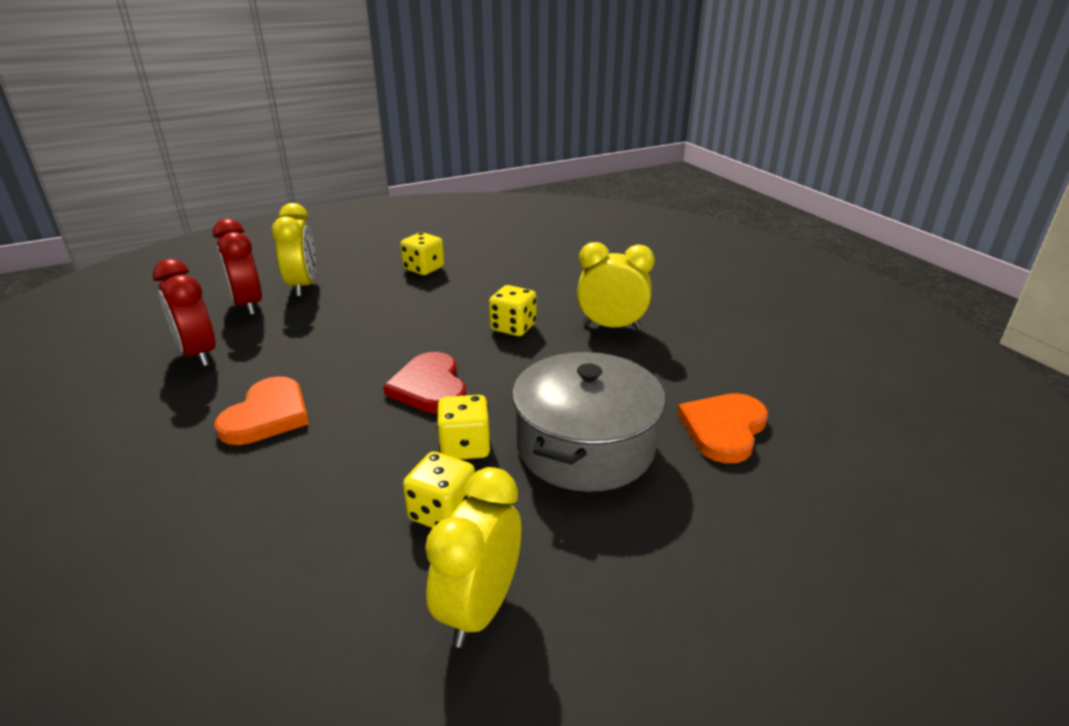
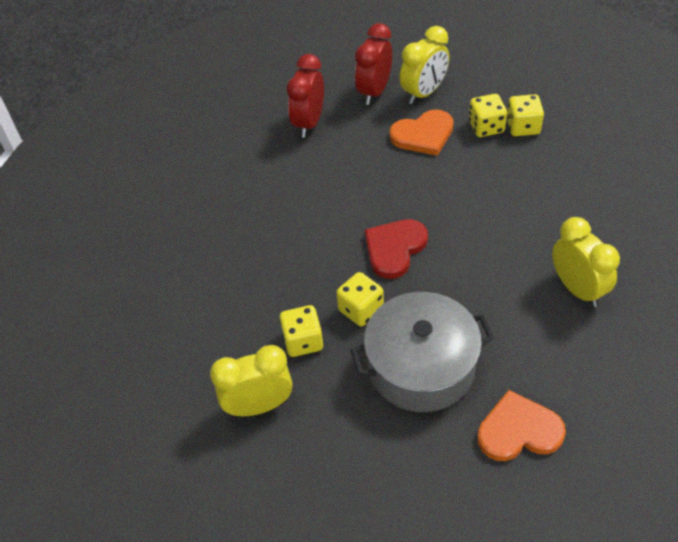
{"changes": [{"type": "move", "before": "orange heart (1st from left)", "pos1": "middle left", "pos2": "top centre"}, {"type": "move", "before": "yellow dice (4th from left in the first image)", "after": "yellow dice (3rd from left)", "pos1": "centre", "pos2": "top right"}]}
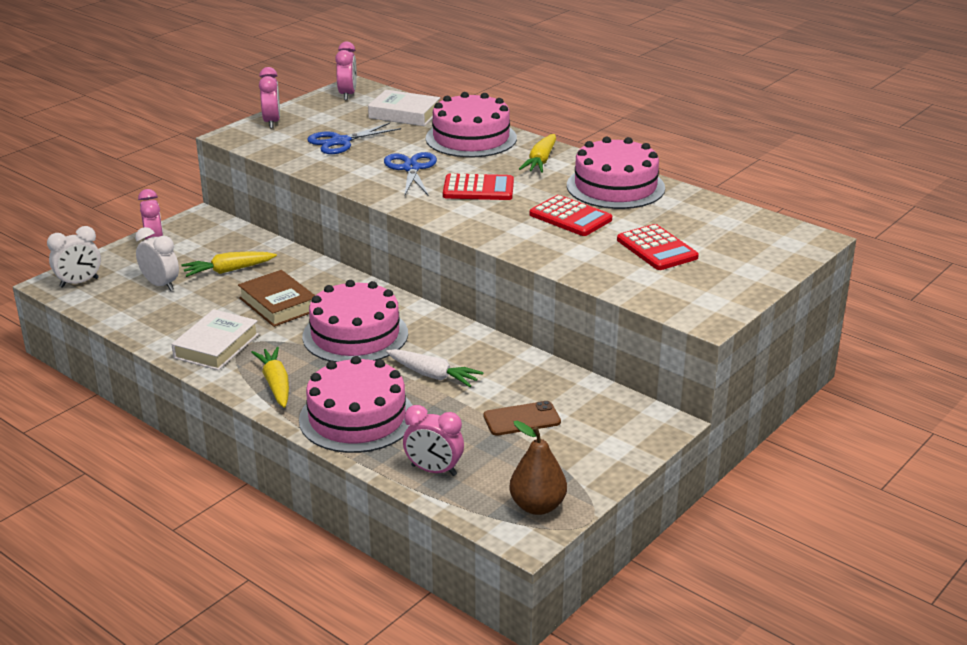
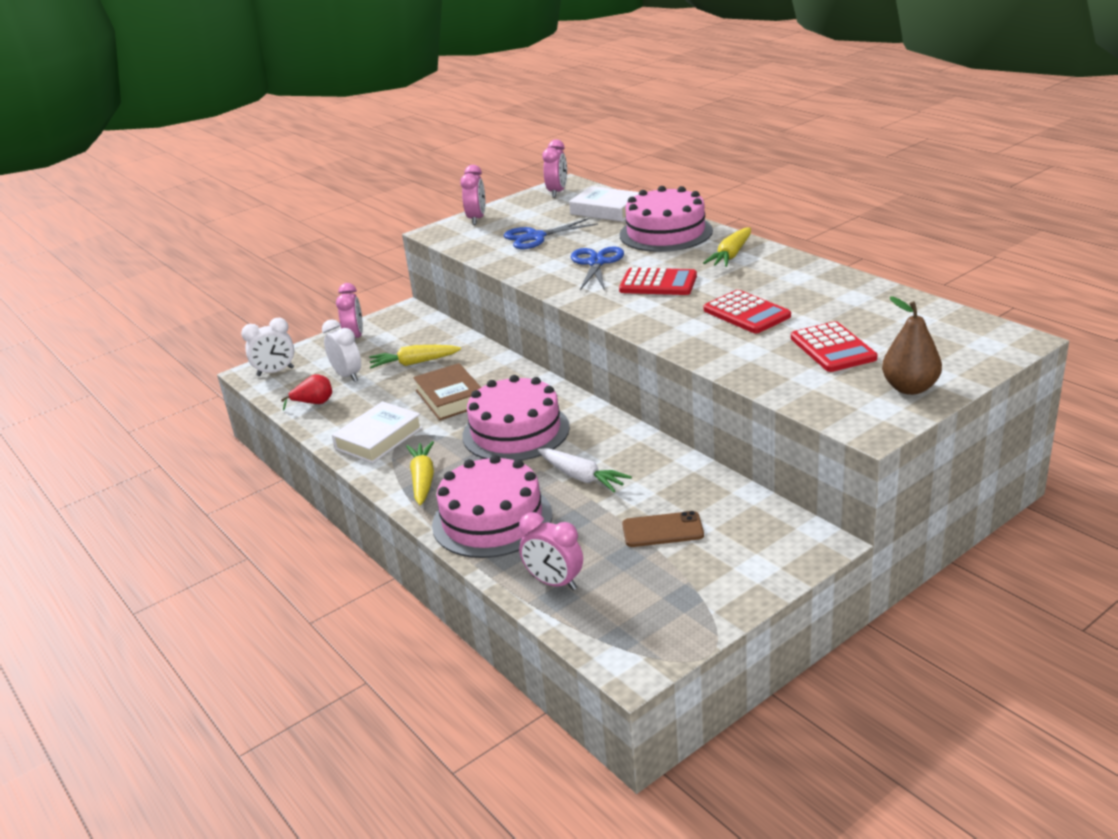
{"changes": [{"type": "insert", "after": "red pear", "pos2": "middle left"}, {"type": "move", "before": "brown pear", "pos1": "bottom centre", "pos2": "middle right"}, {"type": "delete", "before": "pink cake (4th from left)", "pos1": "top centre"}]}
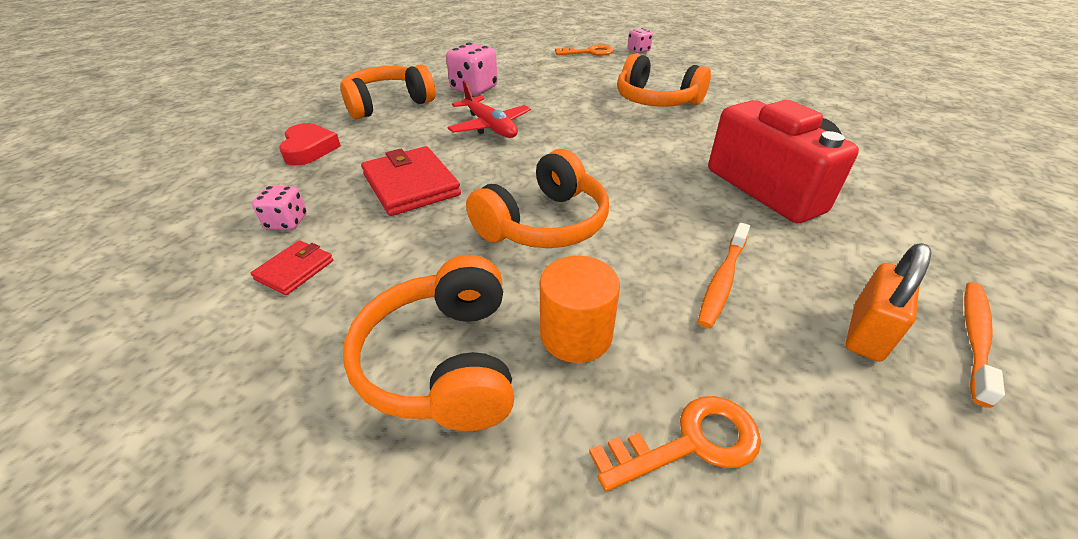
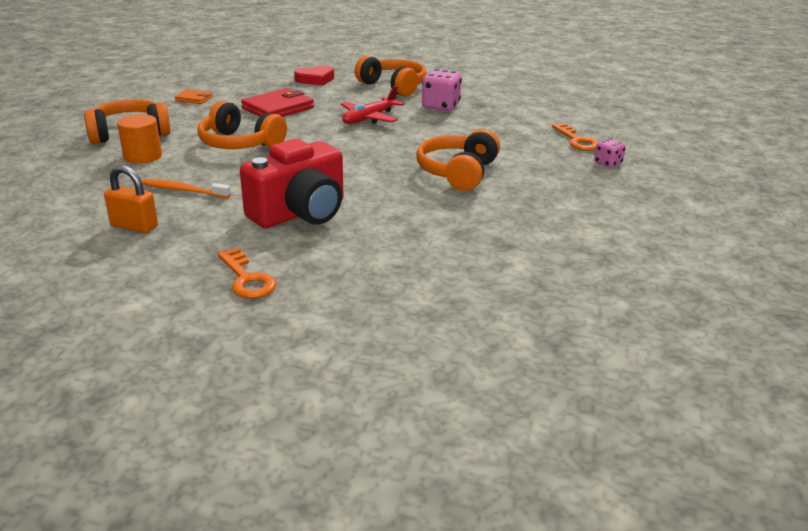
{"changes": [{"type": "recolor", "before": "red wallet (1st from left)", "after": "orange wallet", "pos1": "middle left", "pos2": "top left"}, {"type": "move", "before": "orange key (2nd from left in the first image)", "after": "orange key (1st from left)", "pos1": "bottom centre", "pos2": "middle left"}, {"type": "delete", "before": "pink dice (1st from left)", "pos1": "middle left"}, {"type": "delete", "before": "orange toothbrush (2nd from left)", "pos1": "middle right"}]}
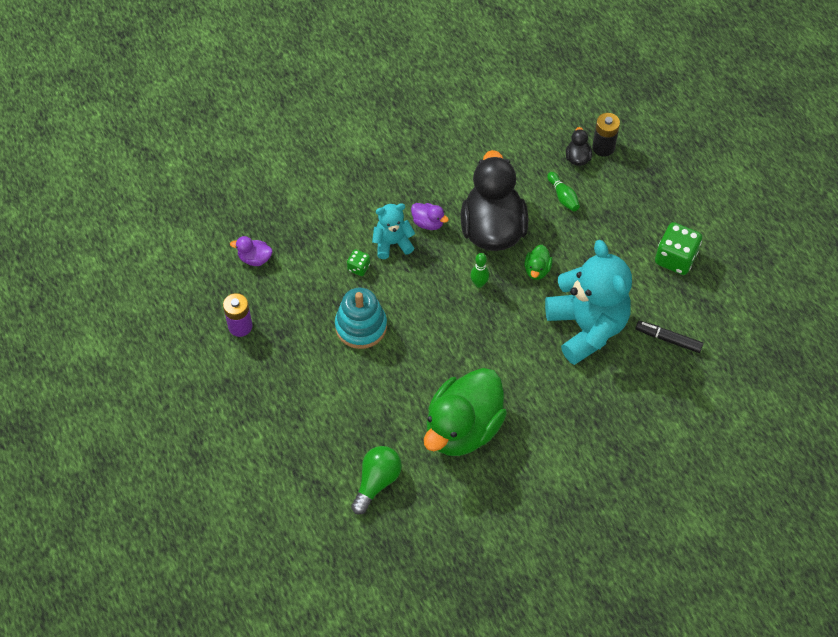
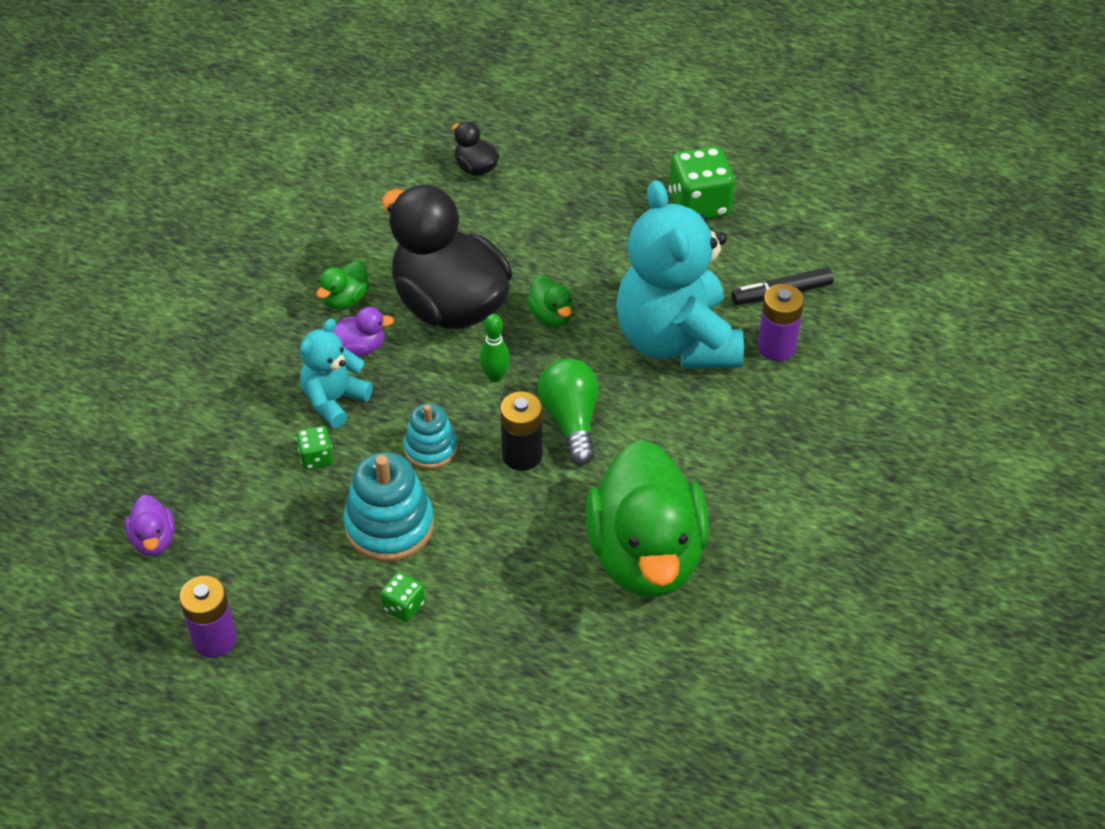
{"changes": [{"type": "rotate", "before": "purple duck (1st from left)", "pos1": "middle left", "pos2": "middle left", "turn": -75}, {"type": "insert", "after": "green duck (1st from left)", "pos2": "middle left"}, {"type": "insert", "after": "green dice (2nd from left)", "pos2": "bottom centre"}, {"type": "insert", "after": "turquoise stacking toy (2nd from left)", "pos2": "centre"}, {"type": "move", "before": "black battery", "pos1": "top right", "pos2": "centre"}, {"type": "move", "before": "green light bulb", "pos1": "bottom centre", "pos2": "centre"}, {"type": "rotate", "before": "turquoise teddy bear (2nd from left)", "pos1": "middle right", "pos2": "top centre", "turn": -135}, {"type": "insert", "after": "purple battery (2nd from left)", "pos2": "middle right"}, {"type": "delete", "before": "green bowling pin (2nd from left)", "pos1": "top right"}]}
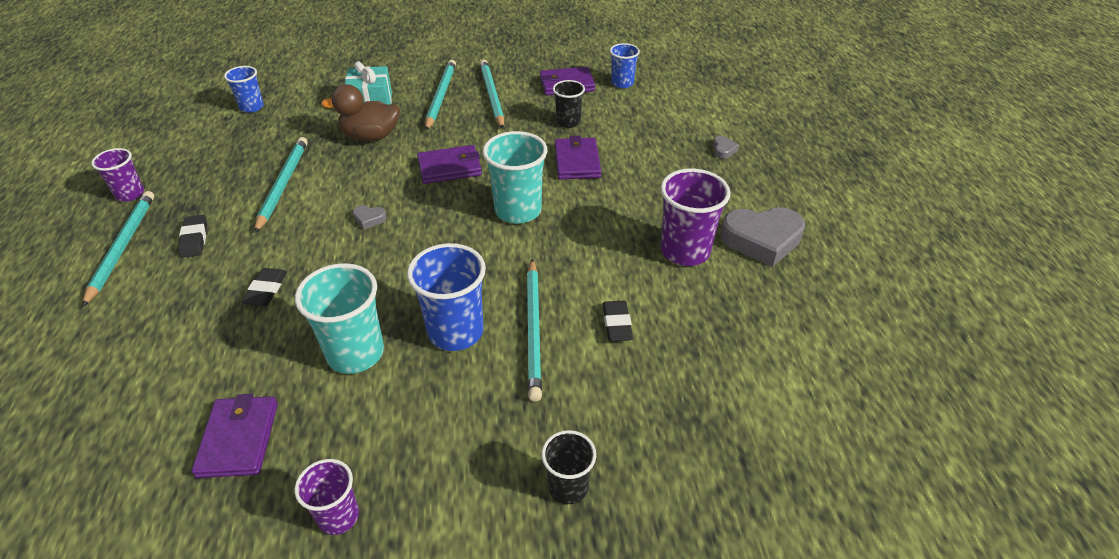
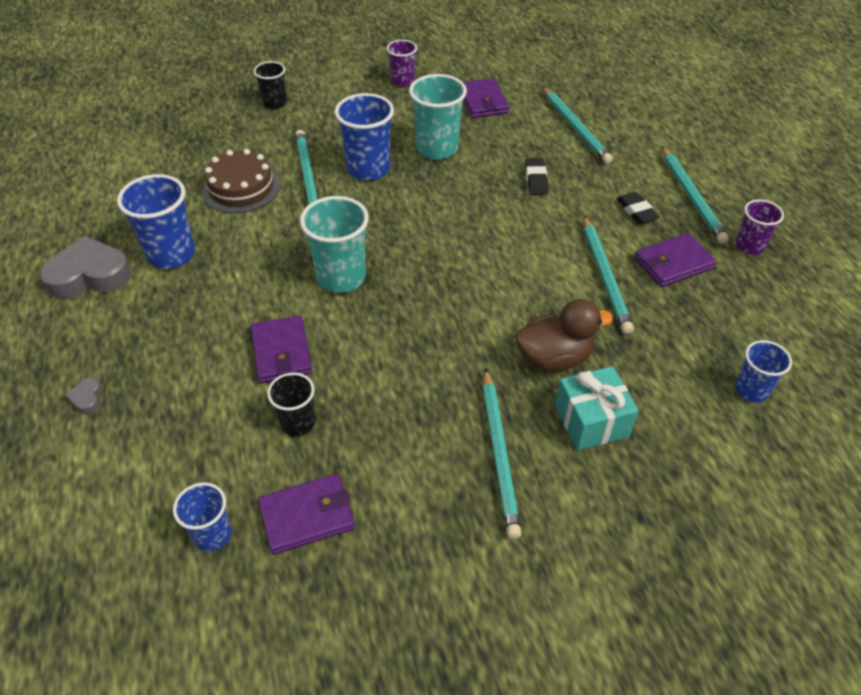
{"changes": [{"type": "recolor", "before": "purple cup (3rd from left)", "after": "blue cup (1st from left)", "pos1": "centre", "pos2": "top left"}, {"type": "replace", "before": "black eraser (3rd from left)", "after": "brown cake", "pos1": "centre", "pos2": "top left"}, {"type": "move", "before": "turquoise pencil (4th from left in the first image)", "after": "turquoise pencil (3rd from left)", "pos1": "top centre", "pos2": "top right"}, {"type": "move", "before": "purple wallet (2nd from left in the first image)", "after": "purple wallet (4th from left)", "pos1": "top centre", "pos2": "middle right"}, {"type": "delete", "before": "grey heart (1st from left)", "pos1": "middle left"}]}
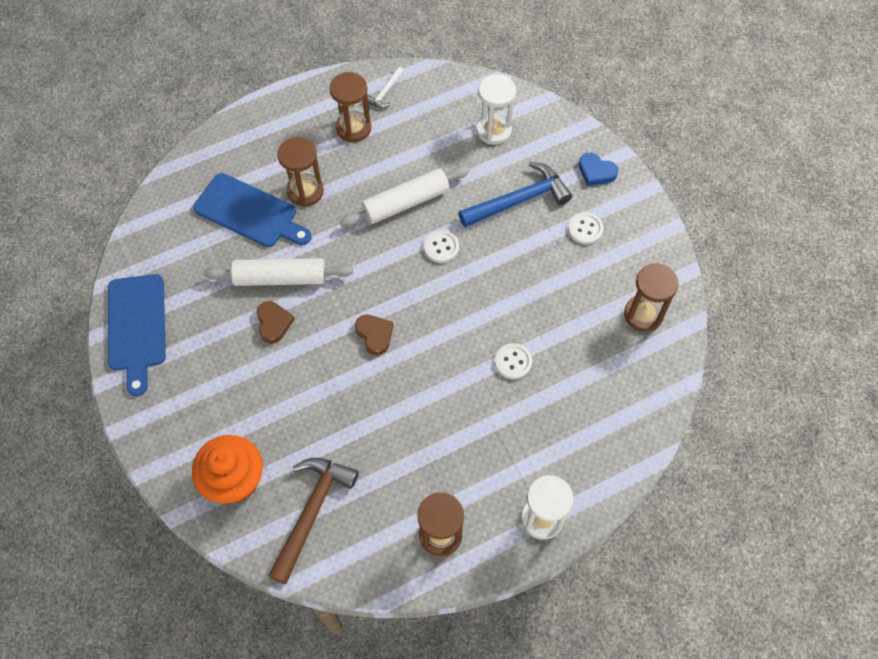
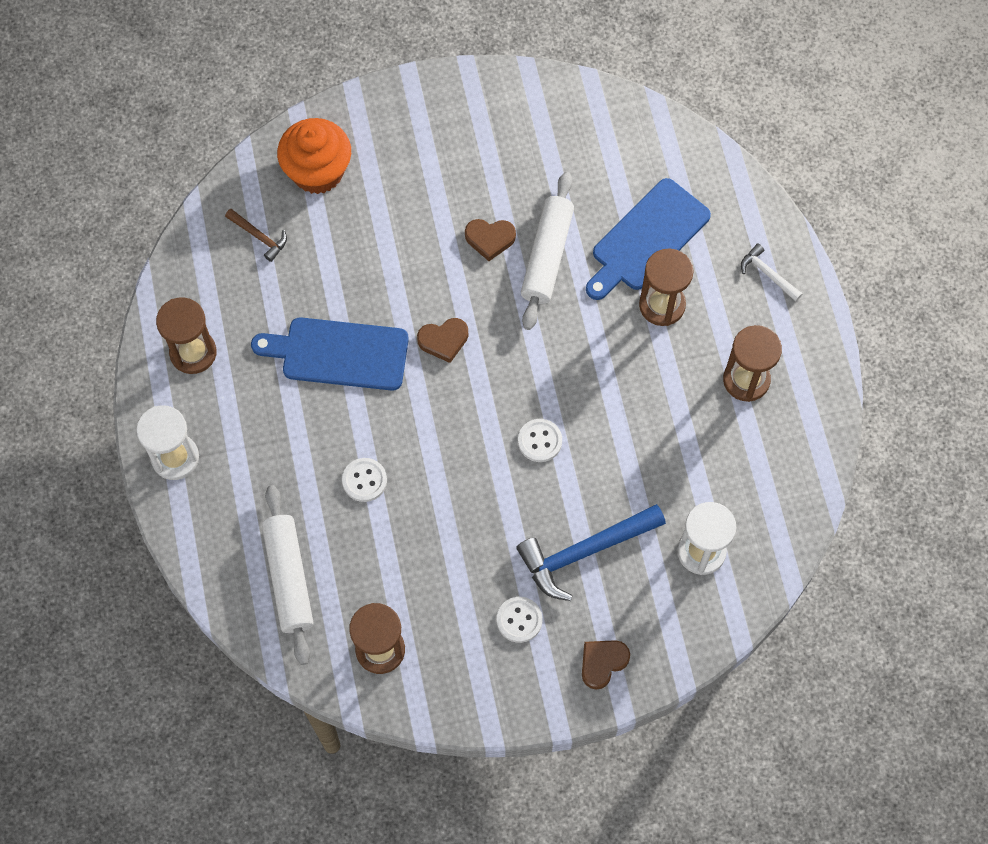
{"changes": [{"type": "resize", "before": "brown hammer", "pos1": "bottom centre", "pos2": "top left", "scale": 0.5}, {"type": "move", "before": "blue cutting board (1st from left)", "pos1": "middle left", "pos2": "centre"}, {"type": "move", "before": "white rolling pin (2nd from left in the first image)", "after": "white rolling pin (1st from left)", "pos1": "top centre", "pos2": "bottom left"}, {"type": "rotate", "before": "blue hammer", "pos1": "top centre", "pos2": "centre", "turn": 75}, {"type": "recolor", "before": "blue heart", "after": "brown heart (3rd from left)", "pos1": "top right", "pos2": "bottom centre"}, {"type": "move", "before": "white hammer", "pos1": "top centre", "pos2": "top right"}]}
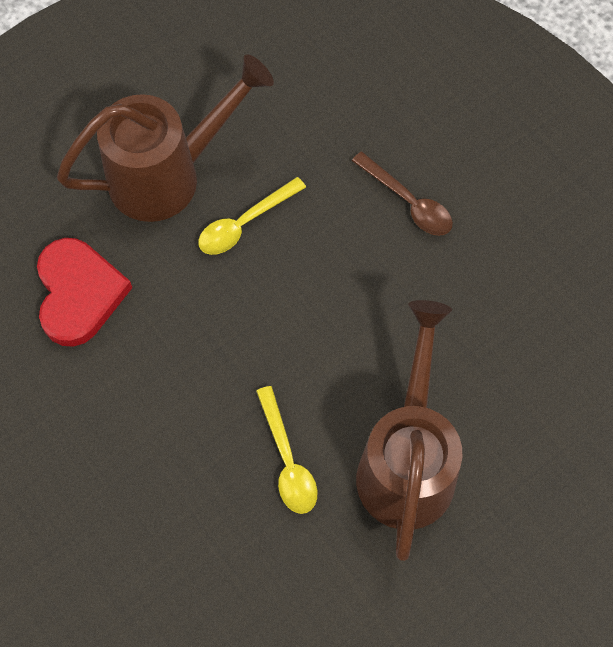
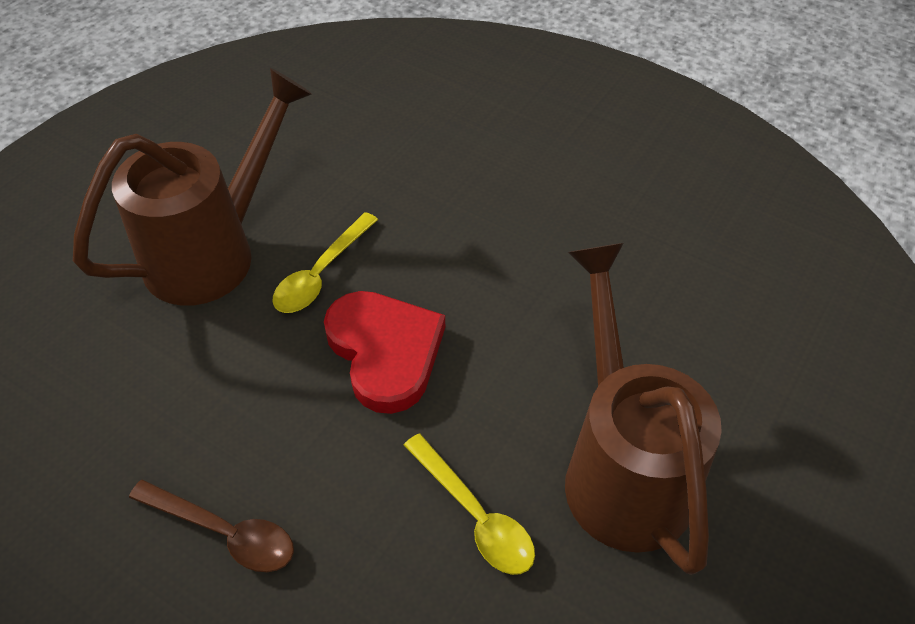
{"changes": [{"type": "move", "before": "brown spoon", "pos1": "top centre", "pos2": "bottom left"}, {"type": "move", "before": "red heart", "pos1": "middle left", "pos2": "centre"}]}
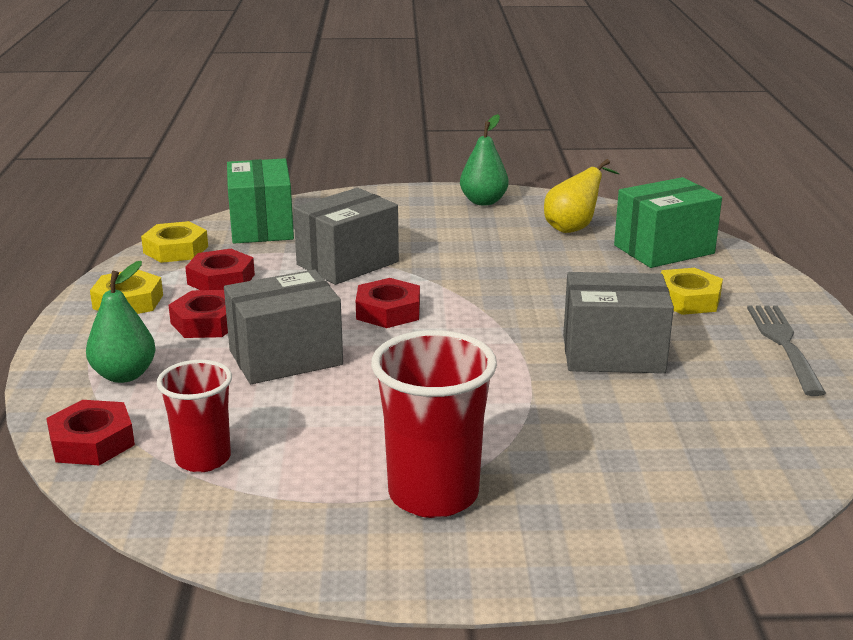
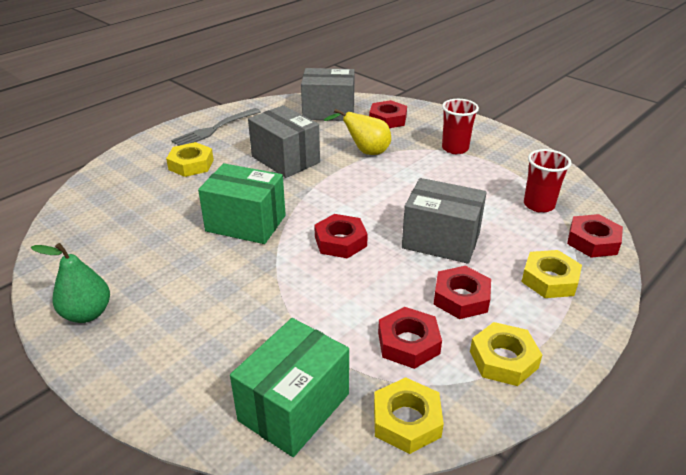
{"changes": [{"type": "move", "before": "green box (2nd from left in the first image)", "after": "green box (1st from left)", "pos1": "middle right", "pos2": "centre"}, {"type": "move", "before": "grey box (2nd from left)", "pos1": "centre", "pos2": "top centre"}, {"type": "move", "before": "yellow pear", "pos1": "top right", "pos2": "top centre"}, {"type": "insert", "after": "red nut (2nd from left)", "pos2": "top centre"}, {"type": "resize", "before": "red cup (2nd from left in the first image)", "pos1": "centre", "pos2": "top right", "scale": 0.64}, {"type": "replace", "before": "green pear (1st from left)", "after": "yellow nut (4th from left)", "pos1": "middle left", "pos2": "middle right"}]}
